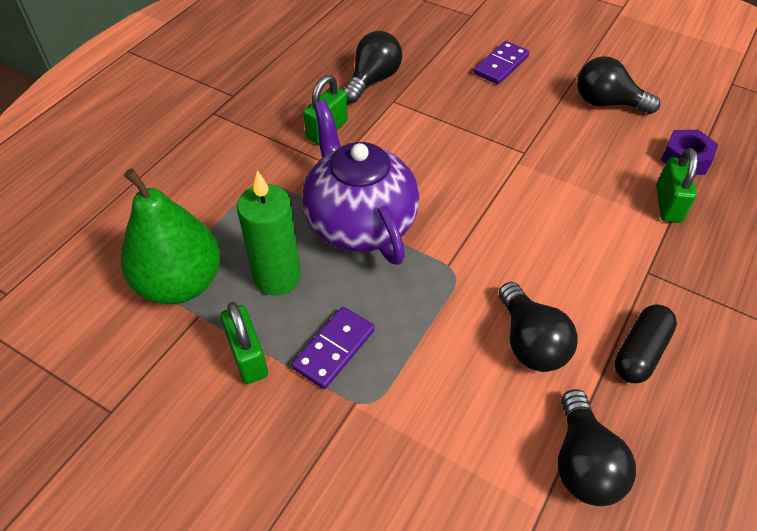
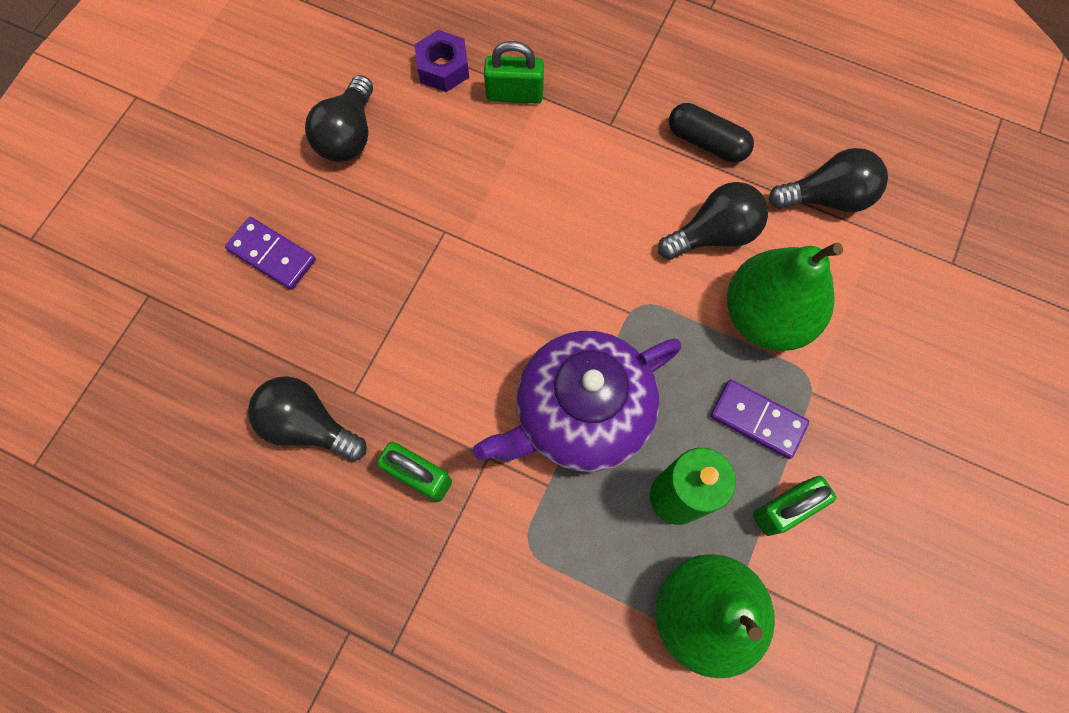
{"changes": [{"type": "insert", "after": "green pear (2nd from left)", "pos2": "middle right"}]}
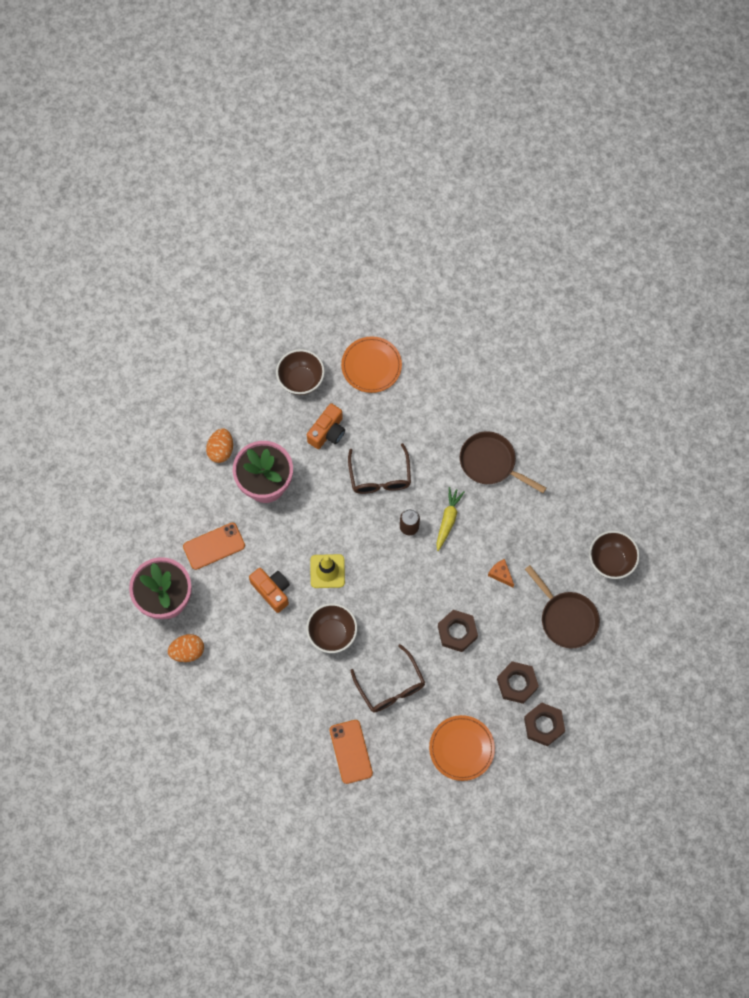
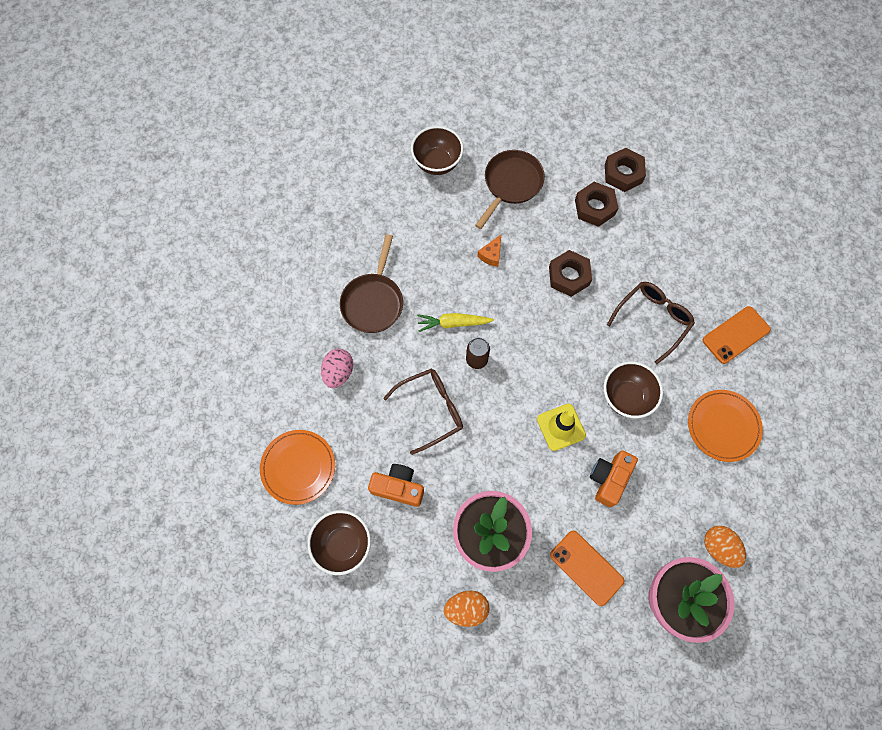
{"changes": [{"type": "insert", "after": "pink egg", "pos2": "centre"}, {"type": "move", "before": "orange plate (2nd from left)", "pos1": "bottom centre", "pos2": "middle right"}]}
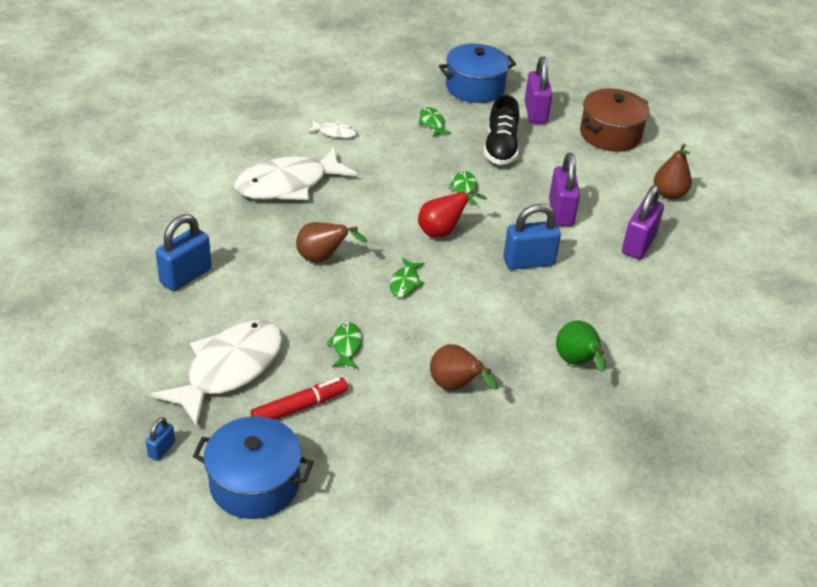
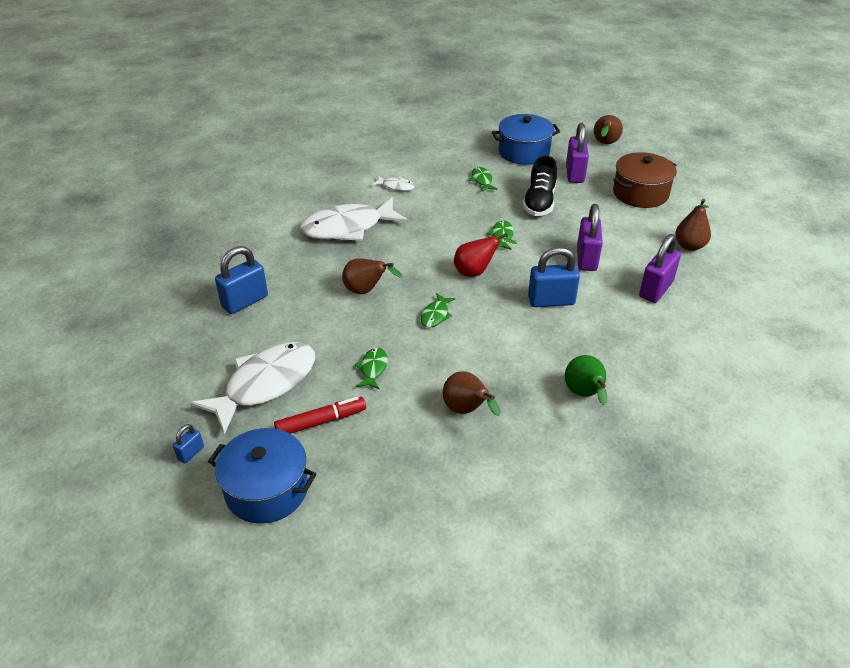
{"changes": [{"type": "insert", "after": "brown pear (3rd from left)", "pos2": "top right"}]}
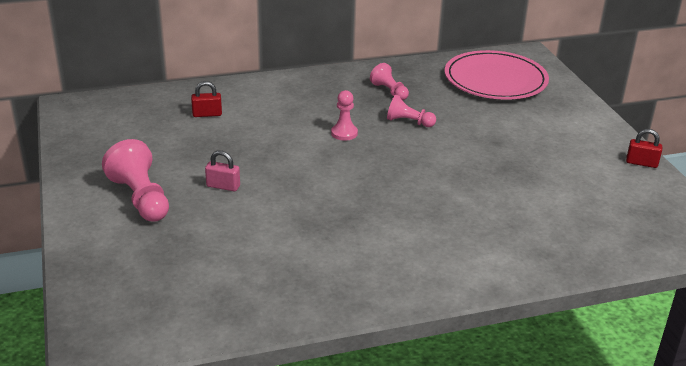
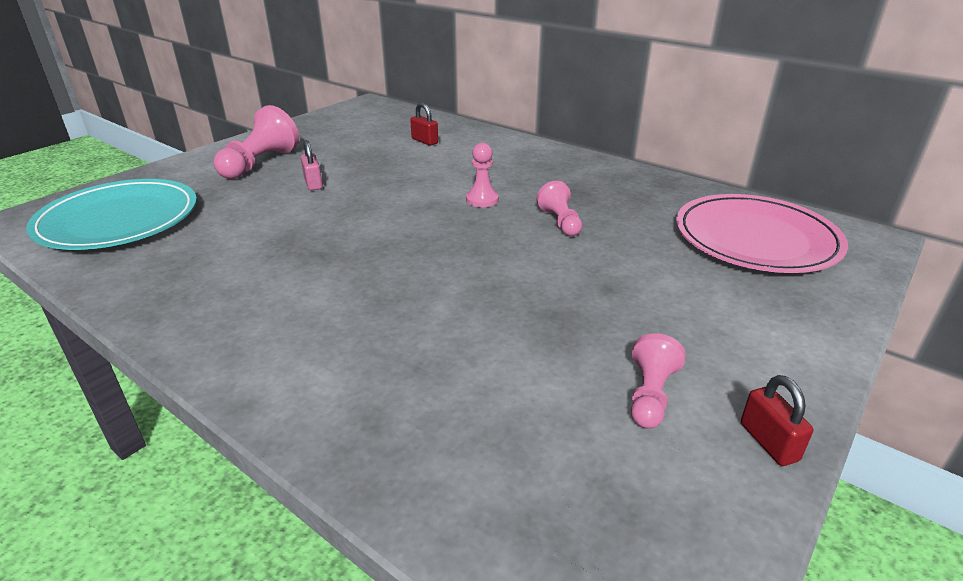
{"changes": [{"type": "insert", "after": "turquoise plate", "pos2": "middle left"}, {"type": "move", "before": "pink pawn (3rd from left in the first image)", "after": "pink pawn (4th from left)", "pos1": "top centre", "pos2": "middle right"}]}
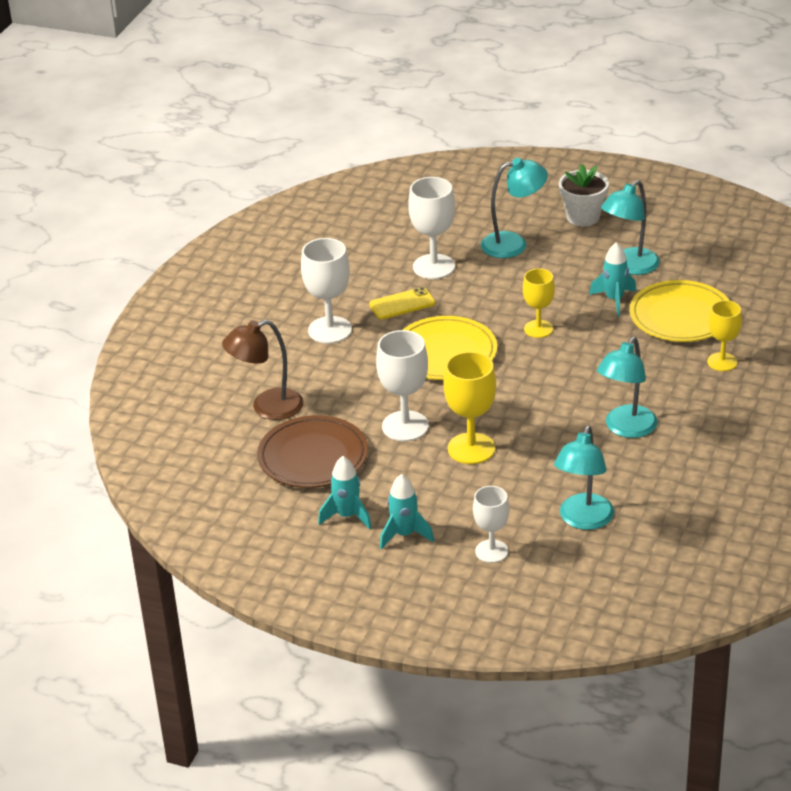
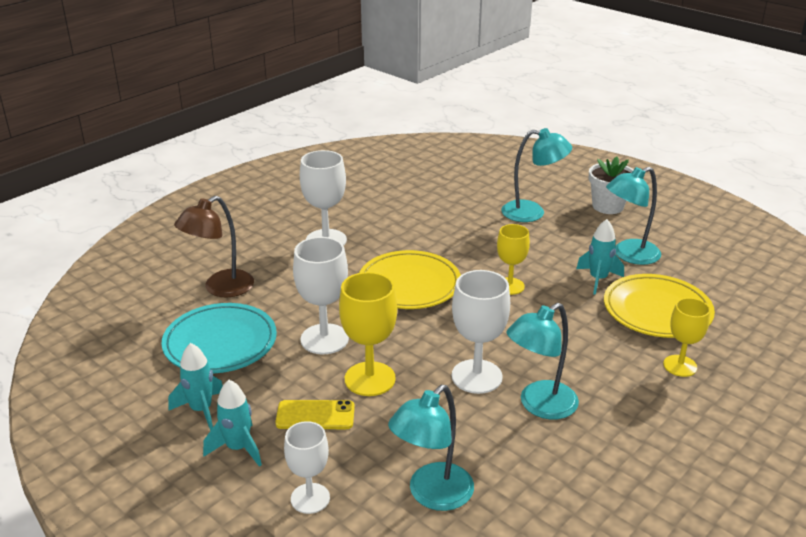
{"changes": [{"type": "recolor", "before": "brown plate", "after": "turquoise plate", "pos1": "centre", "pos2": "middle left"}, {"type": "rotate", "before": "brown lamp", "pos1": "middle left", "pos2": "middle left", "turn": -45}, {"type": "move", "before": "yellow phone", "pos1": "centre", "pos2": "bottom centre"}, {"type": "move", "before": "white goblet (3rd from left in the first image)", "after": "white goblet (4th from left)", "pos1": "top centre", "pos2": "centre"}]}
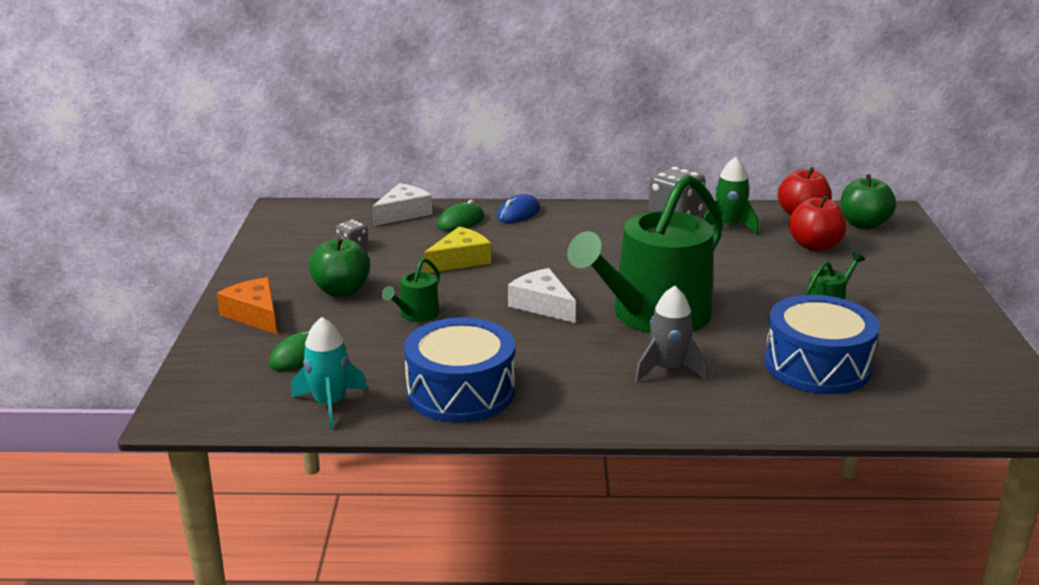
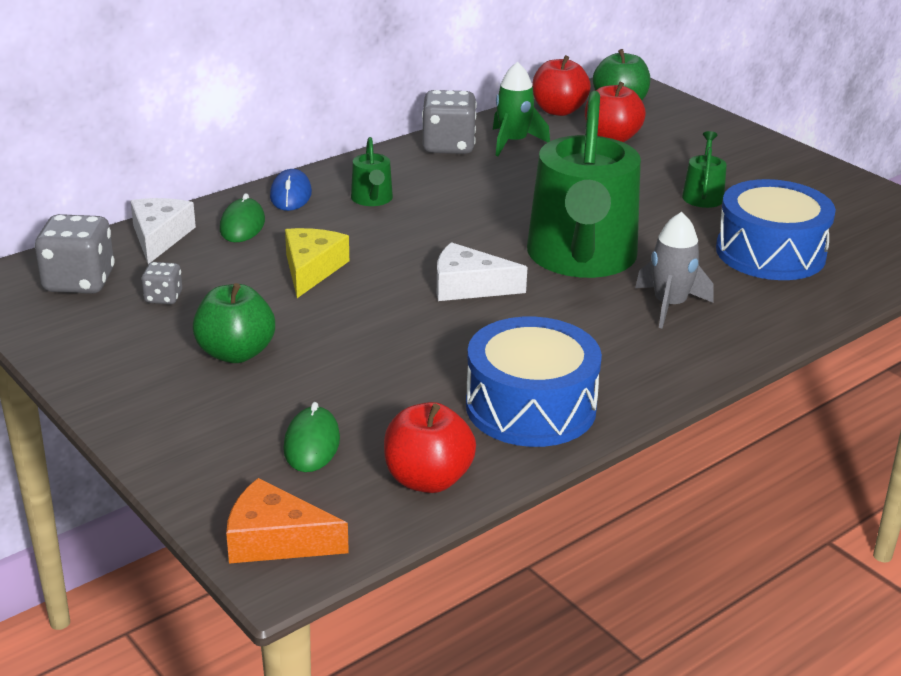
{"changes": [{"type": "insert", "after": "grey dice (1st from left)", "pos2": "middle left"}, {"type": "move", "before": "orange cheese", "pos1": "middle left", "pos2": "bottom left"}, {"type": "move", "before": "green watering can (1st from left)", "pos1": "centre", "pos2": "top centre"}, {"type": "replace", "before": "turquoise rocket", "after": "red apple (1st from left)", "pos1": "middle left", "pos2": "centre"}]}
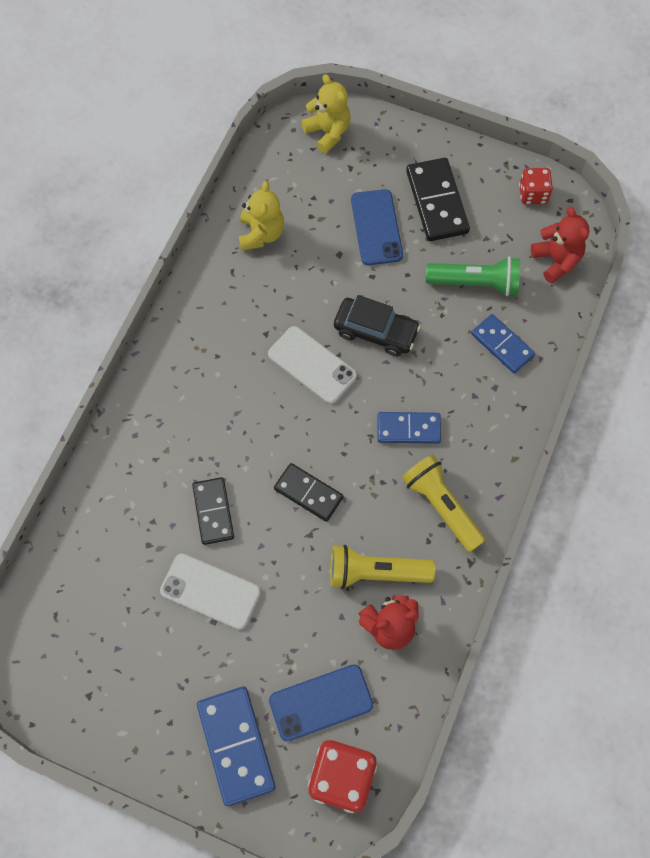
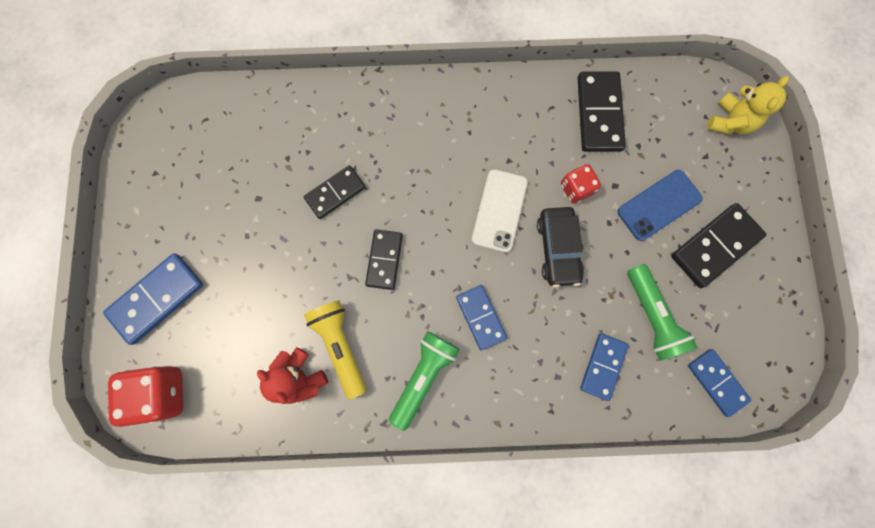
{"changes": [{"type": "recolor", "before": "yellow flashlight (2nd from left)", "after": "green flashlight (1st from left)", "pos1": "middle right", "pos2": "bottom centre"}, {"type": "move", "before": "red dice (2nd from left)", "pos1": "top right", "pos2": "centre"}, {"type": "replace", "before": "yellow teddy bear (1st from left)", "after": "black domino (3rd from left)", "pos1": "top centre", "pos2": "top right"}, {"type": "replace", "before": "red teddy bear (2nd from left)", "after": "blue domino (4th from left)", "pos1": "top right", "pos2": "bottom right"}, {"type": "delete", "before": "white phone (1st from left)", "pos1": "bottom left"}, {"type": "delete", "before": "blue phone (1st from left)", "pos1": "bottom centre"}]}
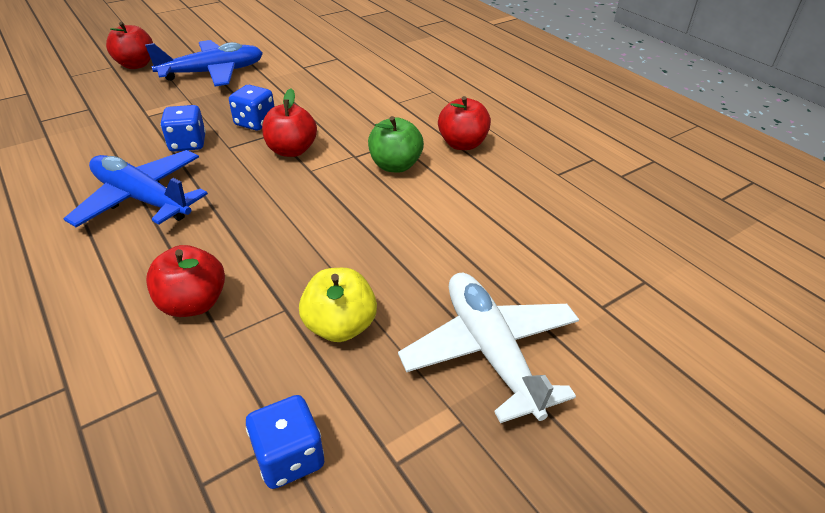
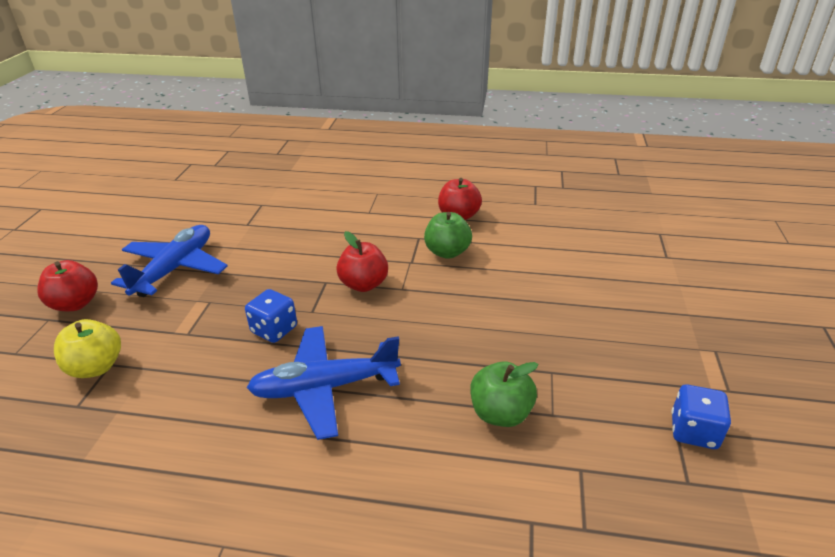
{"changes": [{"type": "move", "before": "yellow apple", "pos1": "centre", "pos2": "middle left"}, {"type": "recolor", "before": "red apple (2nd from left)", "after": "green apple (2nd from left)", "pos1": "middle left", "pos2": "bottom centre"}, {"type": "delete", "before": "blue dice (2nd from left)", "pos1": "top left"}, {"type": "delete", "before": "white plane", "pos1": "bottom centre"}]}
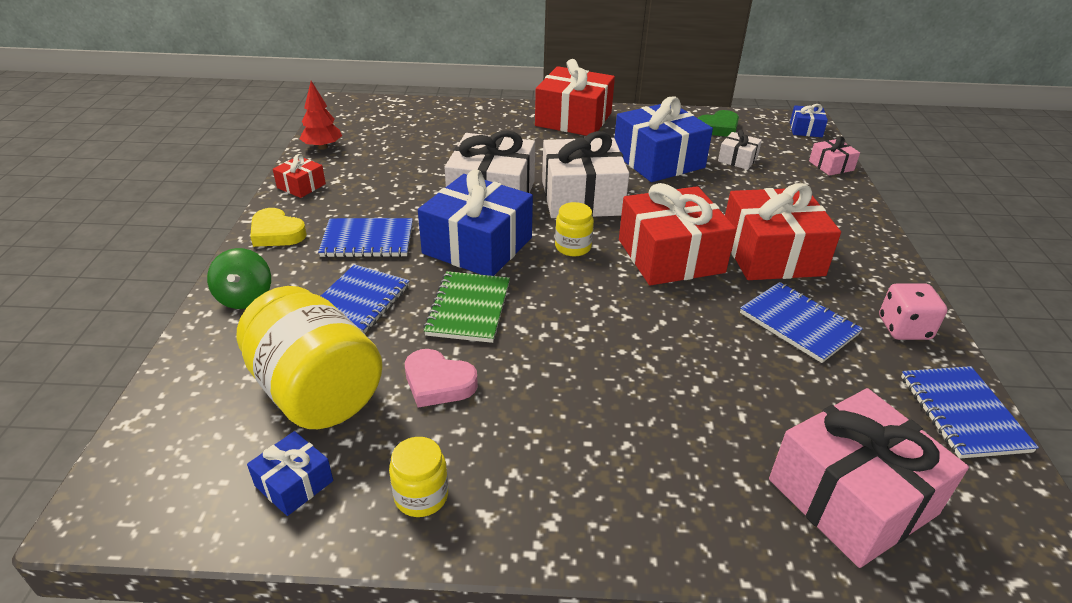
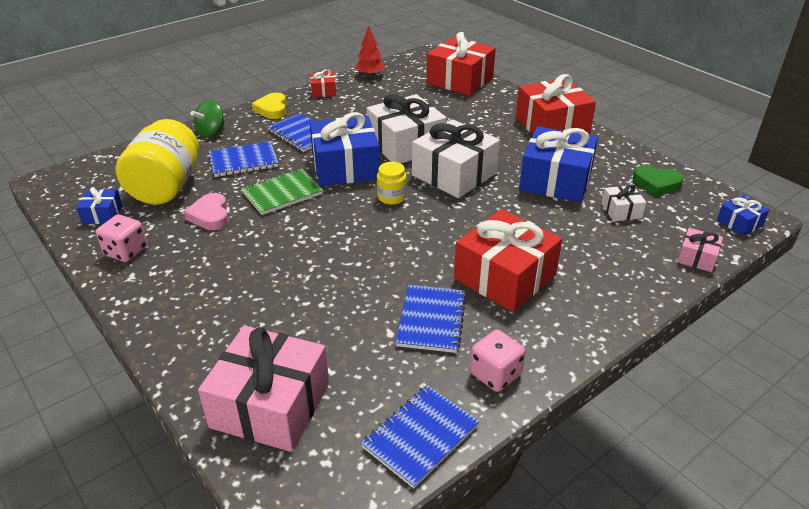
{"changes": [{"type": "replace", "before": "yellow jar (2nd from left)", "after": "pink dice (1st from left)", "pos1": "bottom centre", "pos2": "middle left"}, {"type": "move", "before": "red gift (3rd from left in the first image)", "after": "red gift (2nd from left)", "pos1": "centre", "pos2": "top centre"}]}
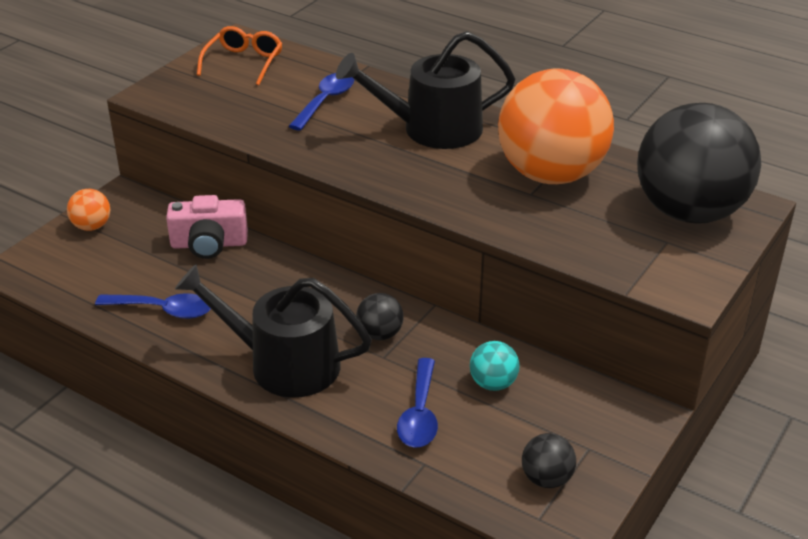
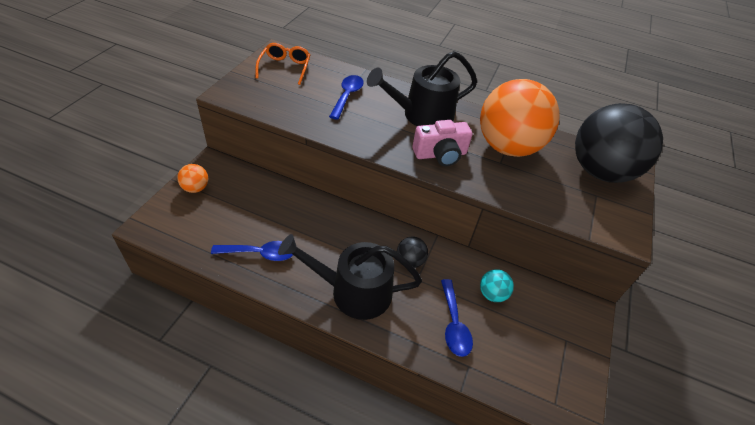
{"changes": [{"type": "move", "before": "pink camera", "pos1": "middle left", "pos2": "centre"}, {"type": "delete", "before": "black ball (2nd from left)", "pos1": "bottom right"}]}
